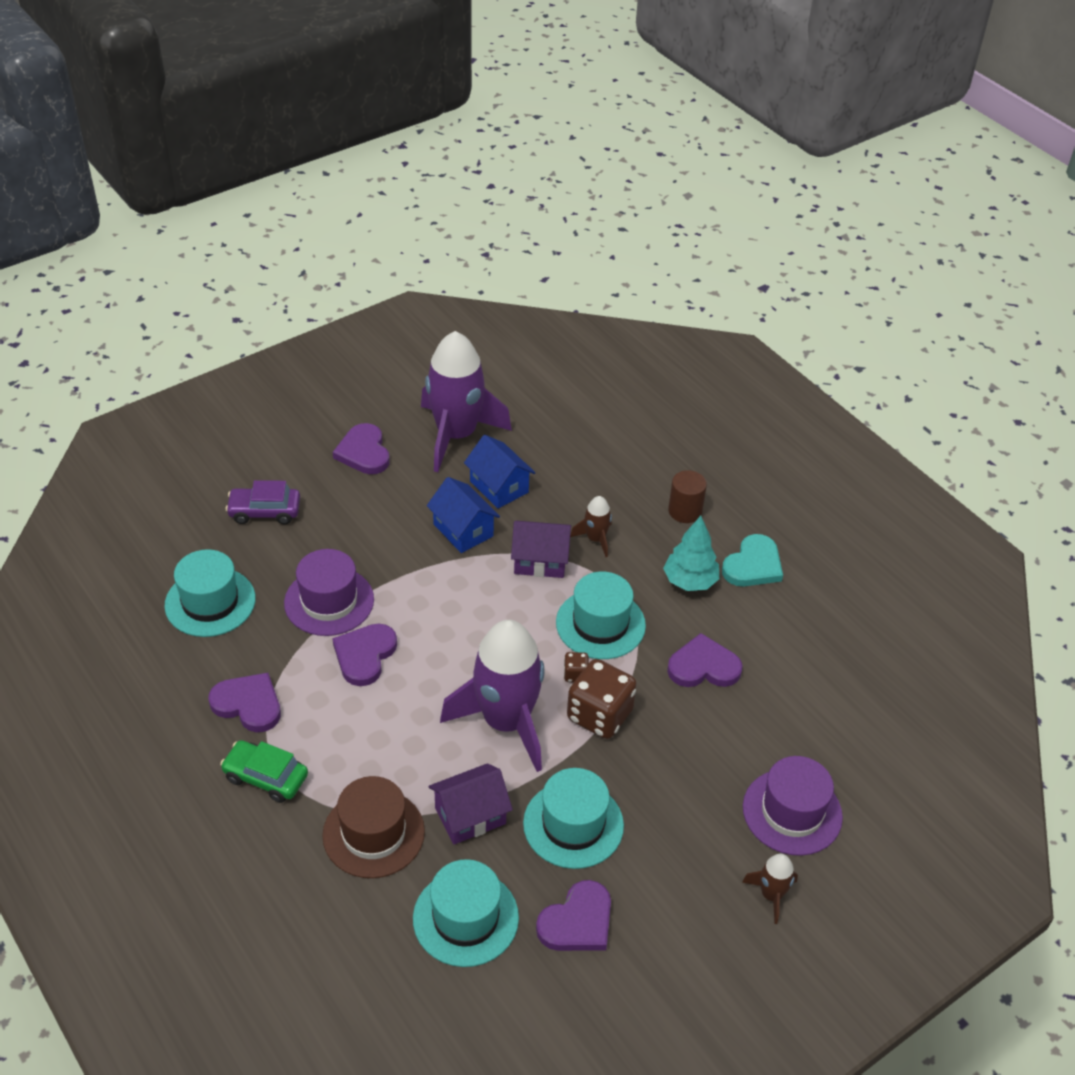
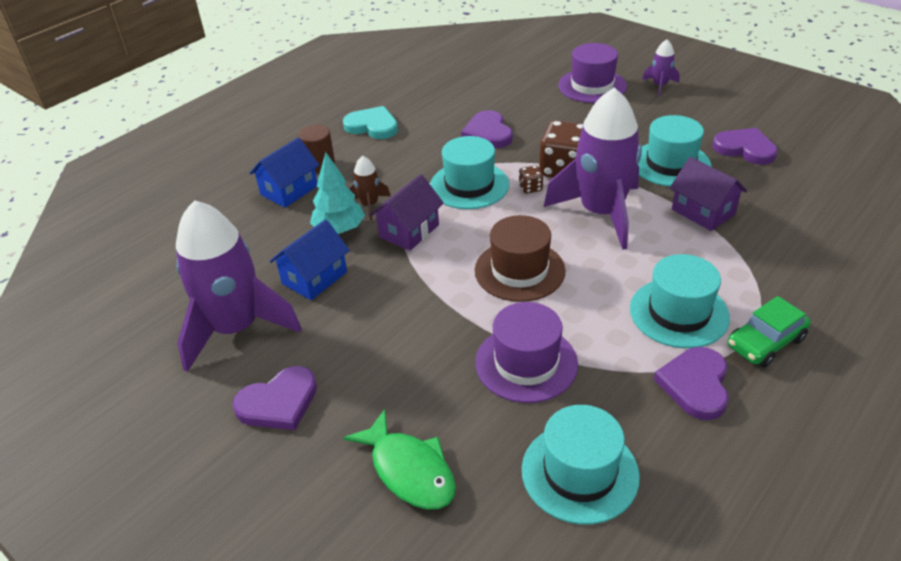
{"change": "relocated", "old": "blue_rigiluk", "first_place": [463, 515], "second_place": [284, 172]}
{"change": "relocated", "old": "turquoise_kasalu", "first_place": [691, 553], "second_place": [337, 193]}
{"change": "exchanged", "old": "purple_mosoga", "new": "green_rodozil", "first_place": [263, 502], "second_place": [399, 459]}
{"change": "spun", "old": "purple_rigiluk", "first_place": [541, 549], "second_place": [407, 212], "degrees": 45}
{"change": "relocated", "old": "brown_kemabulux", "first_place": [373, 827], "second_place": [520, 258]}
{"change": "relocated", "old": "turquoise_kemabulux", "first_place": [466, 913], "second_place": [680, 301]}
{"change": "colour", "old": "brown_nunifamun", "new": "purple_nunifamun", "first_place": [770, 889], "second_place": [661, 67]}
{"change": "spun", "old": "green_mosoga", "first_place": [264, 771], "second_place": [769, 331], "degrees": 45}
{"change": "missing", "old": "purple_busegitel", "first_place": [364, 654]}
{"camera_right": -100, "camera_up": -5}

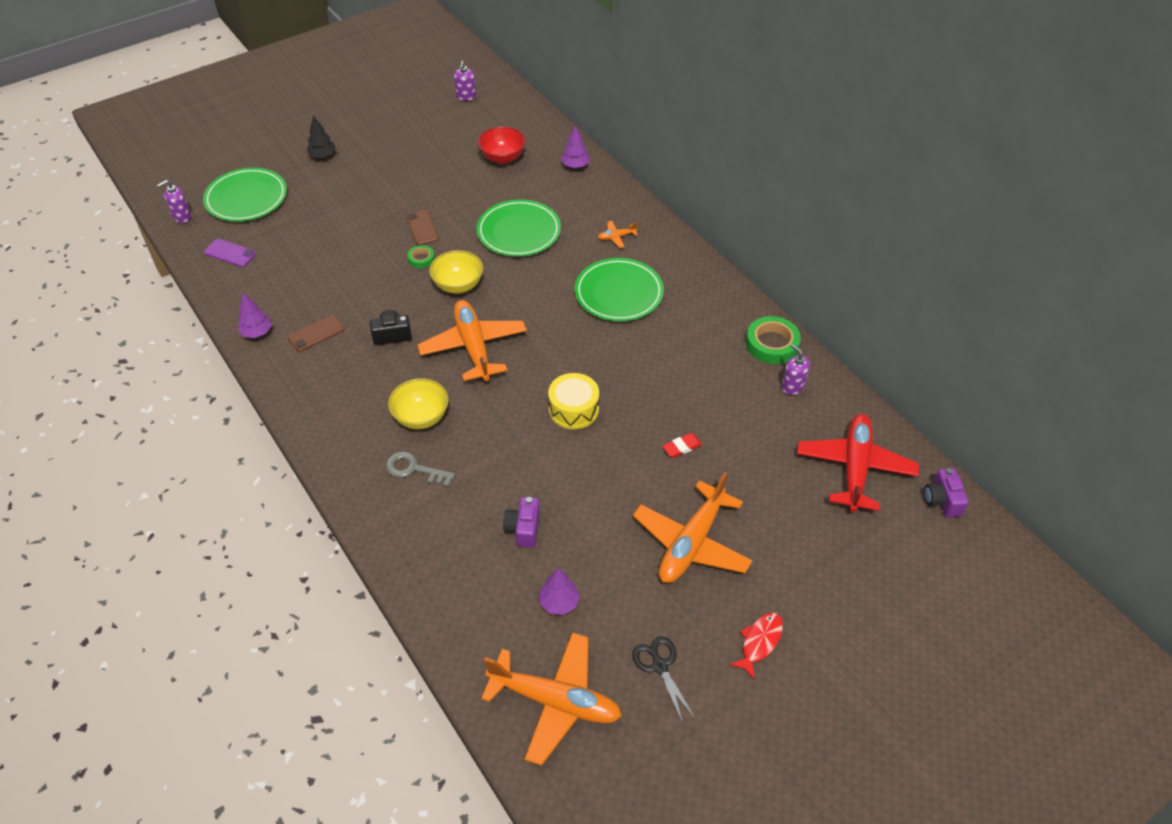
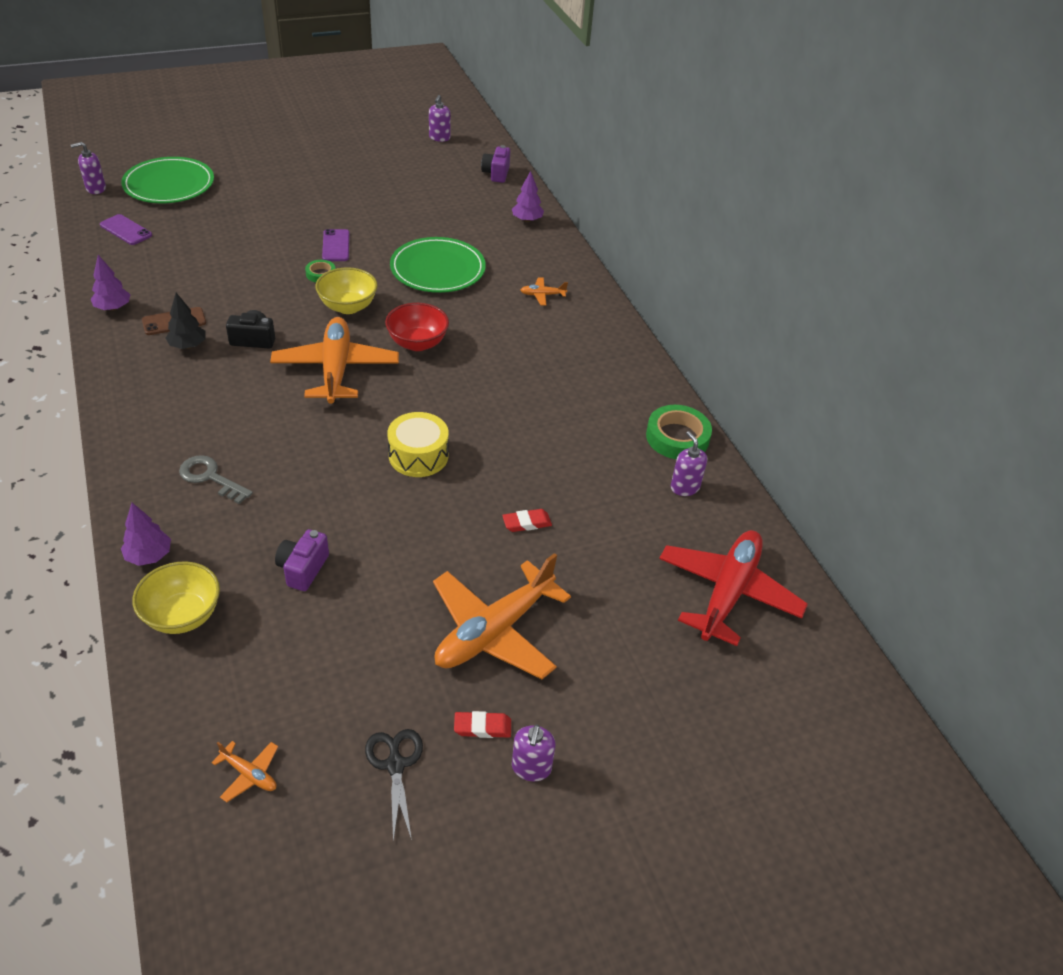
{"change": "relocated", "old": "purple_kasalu", "first_place": [559, 591], "second_place": [146, 534]}
{"change": "relocated", "old": "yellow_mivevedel", "first_place": [418, 403], "second_place": [176, 598]}
{"change": "relocated", "old": "black_kasalu", "first_place": [321, 136], "second_place": [186, 321]}
{"change": "size", "old": "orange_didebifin", "first_place": [551, 699], "second_place": [244, 771], "factor": 0.41}
{"change": "colour", "old": "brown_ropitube", "new": "purple_ropitube", "first_place": [422, 227], "second_place": [336, 245]}
{"change": "relocated", "old": "red_mivevedel", "first_place": [502, 145], "second_place": [417, 327]}
{"change": "appeared", "new": "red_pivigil", "second_place": [482, 724]}
{"change": "relocated", "old": "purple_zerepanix", "first_place": [946, 493], "second_place": [495, 164]}
{"change": "exchanged", "old": "red_rodozil", "new": "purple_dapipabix", "first_place": [756, 645], "second_place": [534, 752]}
{"change": "missing", "old": "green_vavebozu", "first_place": [619, 289]}
{"camera_right": 10, "camera_up": -5}

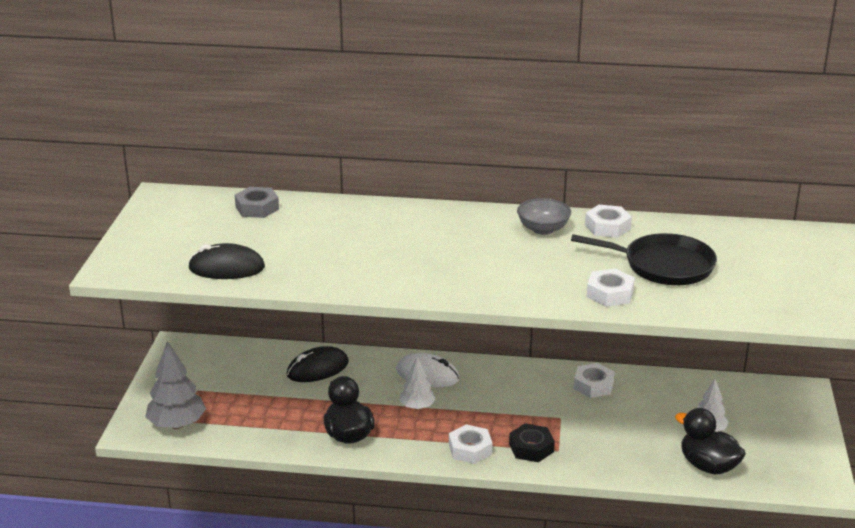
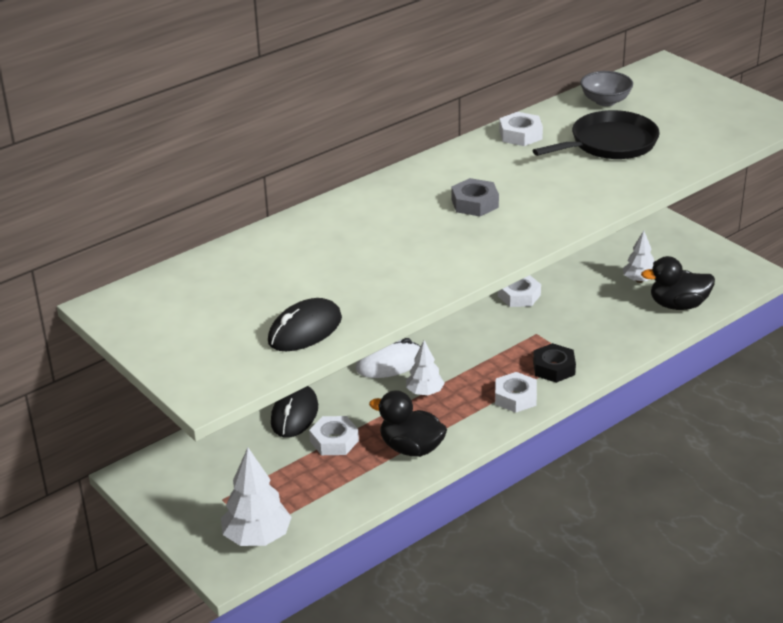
{"change": "colour", "old": "grey_kasalu", "new": "white_kasalu", "first_place": [175, 385], "second_place": [256, 496]}
{"change": "relocated", "old": "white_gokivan", "first_place": [611, 288], "second_place": [334, 435]}
{"change": "relocated", "old": "grey_gokivan", "first_place": [257, 202], "second_place": [475, 197]}
{"change": "relocated", "old": "grey_mivevedel", "first_place": [544, 216], "second_place": [606, 88]}
{"camera_right": -45, "camera_up": 5}

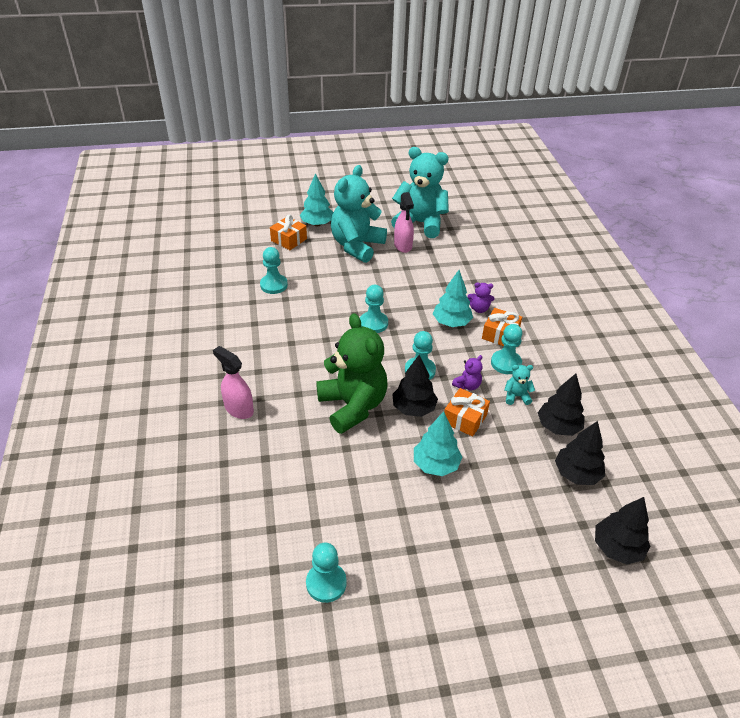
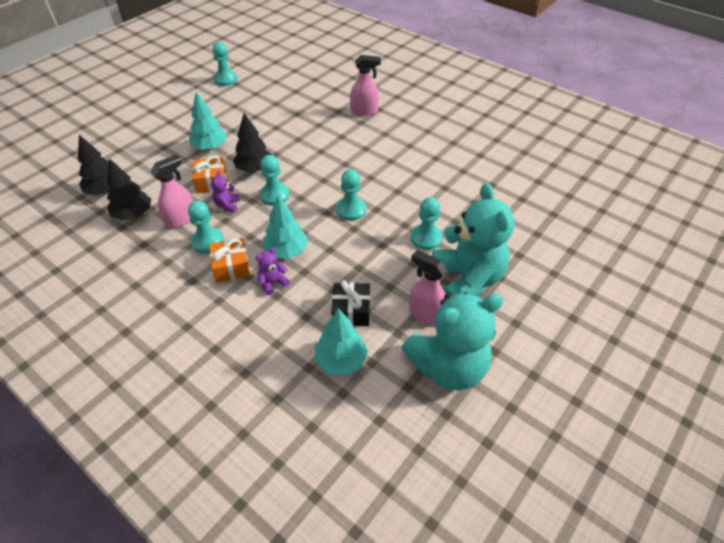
{"change": "exchanged", "old": "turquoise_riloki", "new": "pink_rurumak", "first_place": [519, 385], "second_place": [172, 191]}
{"change": "relocated", "old": "turquoise_kasalu", "first_place": [316, 199], "second_place": [341, 342]}
{"change": "appeared", "new": "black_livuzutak", "second_place": [350, 303]}
{"change": "relocated", "old": "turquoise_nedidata", "first_place": [274, 270], "second_place": [427, 223]}
{"change": "missing", "old": "orange_livuzutak", "first_place": [288, 232]}
{"change": "missing", "old": "green_riloki", "first_place": [351, 373]}
{"change": "missing", "old": "black_kasalu", "first_place": [622, 530]}
{"camera_right": 140, "camera_up": 5}

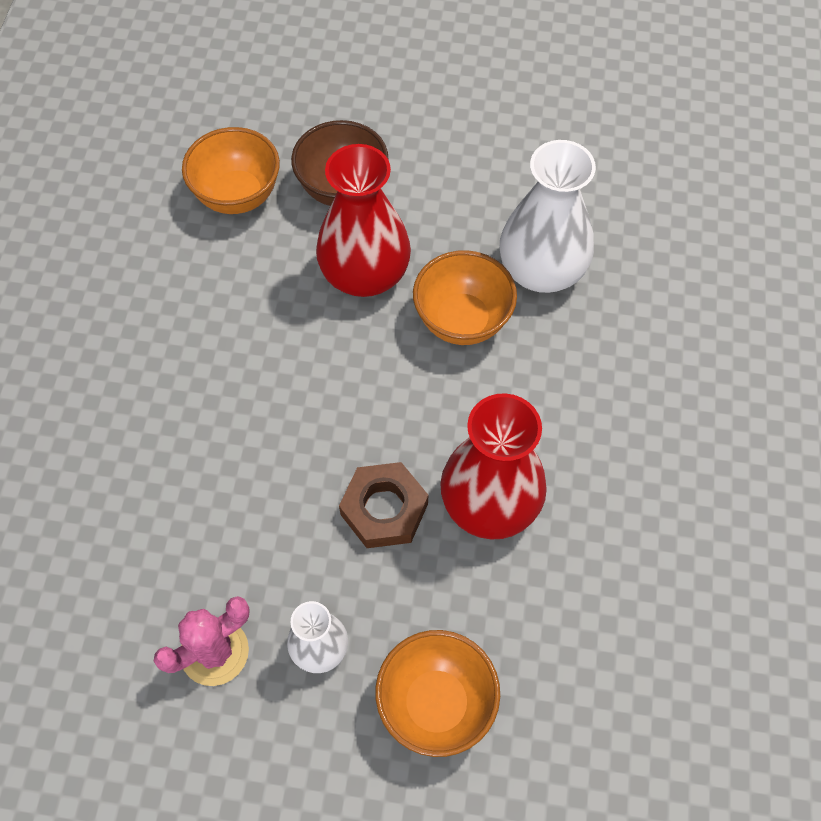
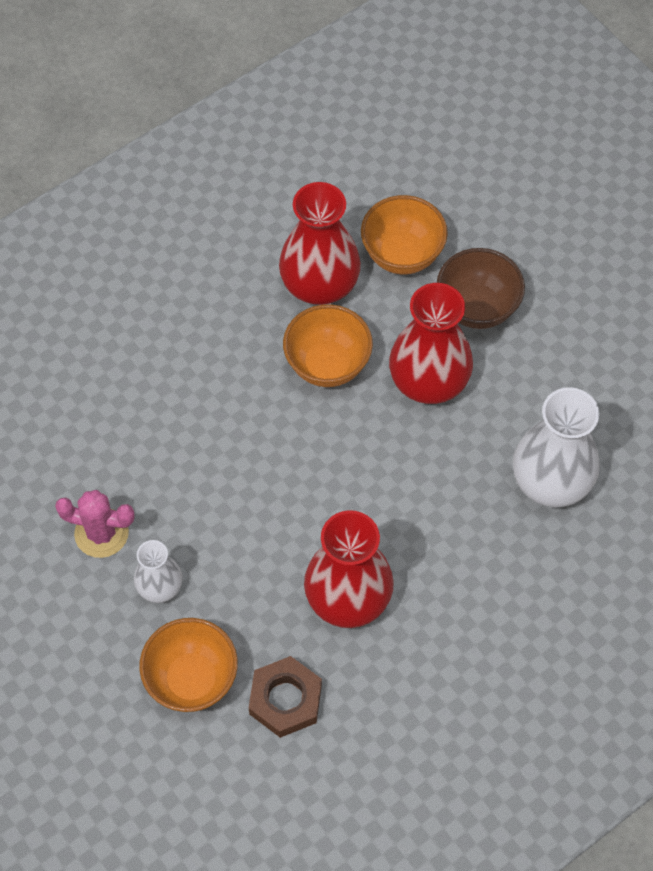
{"change": "relocated", "old": "brown_gokivan", "first_place": [383, 505], "second_place": [285, 697]}
{"change": "appeared", "new": "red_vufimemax", "second_place": [320, 243]}
{"change": "relocated", "old": "orange_mivevedel", "first_place": [465, 297], "second_place": [328, 345]}
{"camera_right": 45, "camera_up": 0}

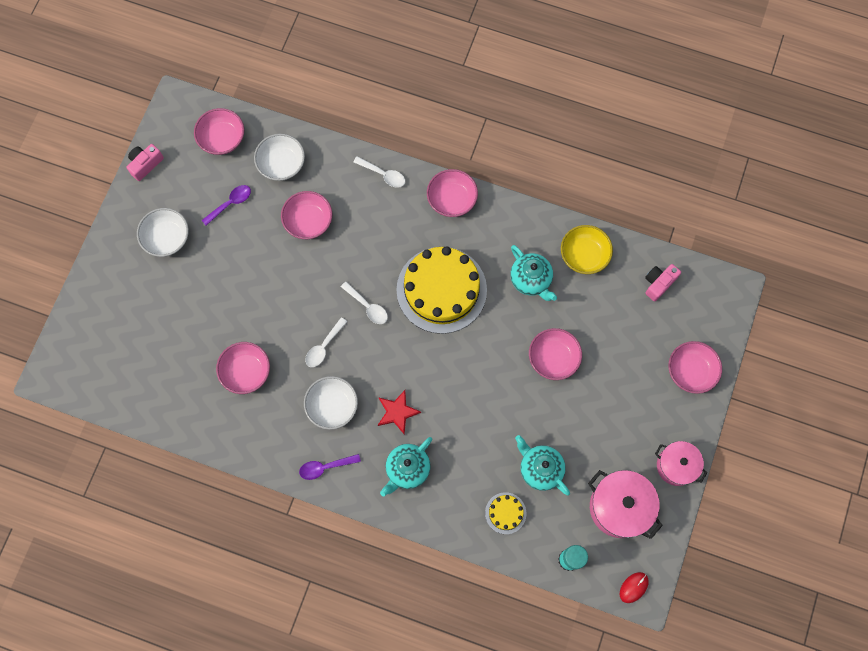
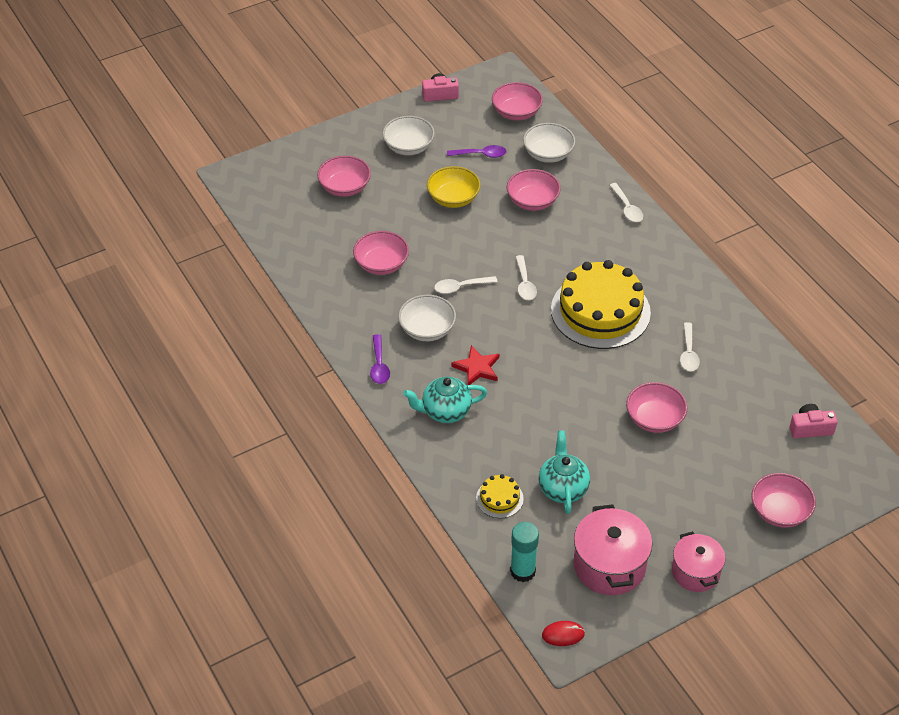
{"change": "relocated", "old": "pink_mivevedel", "first_place": [452, 193], "second_place": [344, 176]}
{"change": "spun", "old": "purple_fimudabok", "first_place": [330, 467], "second_place": [380, 359], "degrees": -120}
{"change": "relocated", "old": "yellow_mivevedel", "first_place": [587, 249], "second_place": [454, 187]}
{"change": "exchanged", "old": "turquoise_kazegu", "new": "white_fimudabok", "first_place": [533, 273], "second_place": [690, 346]}
{"camera_right": 40, "camera_up": -25}

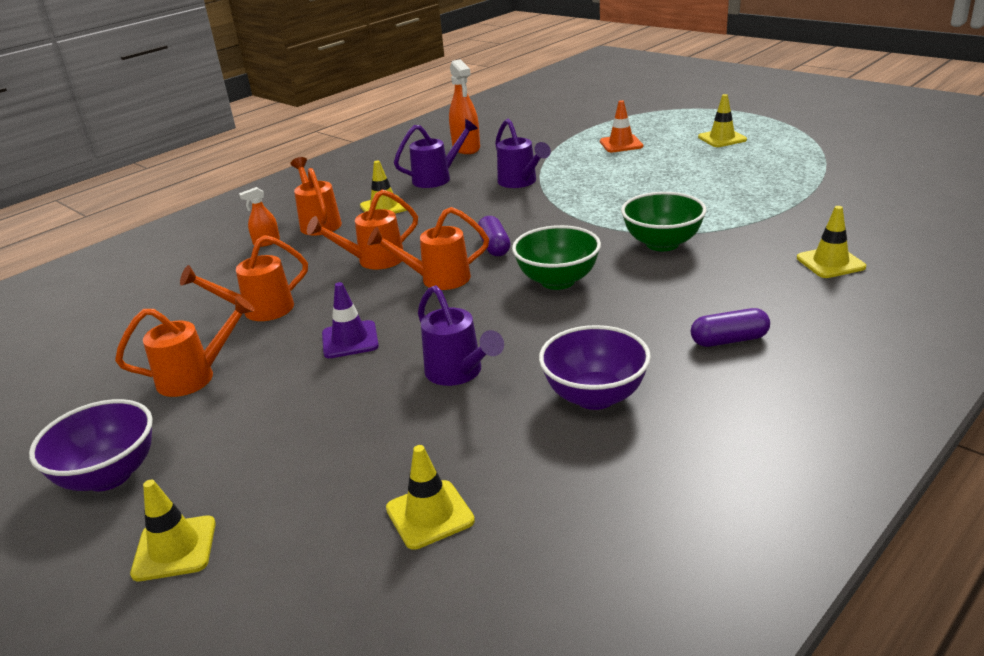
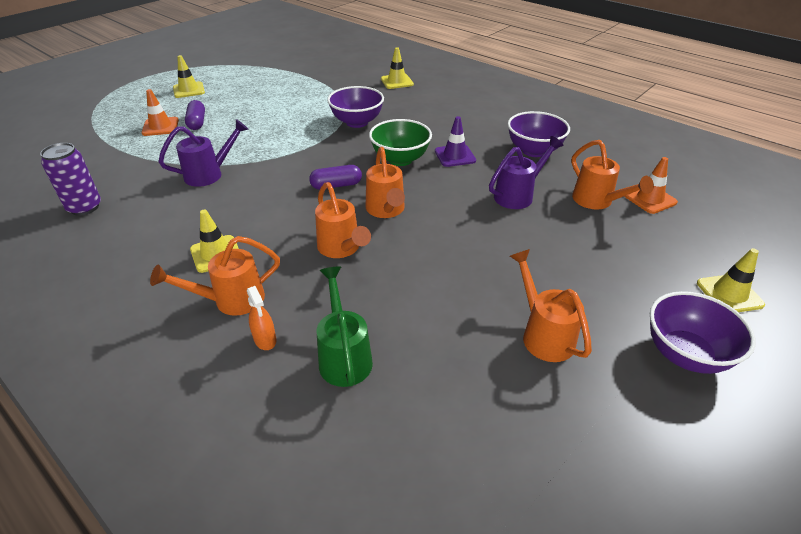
{"change": "exchanged", "old": "orange_rurumak", "new": "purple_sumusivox", "first_place": [464, 106], "second_place": [70, 179]}
{"change": "relocated", "old": "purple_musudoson", "first_place": [730, 327], "second_place": [195, 115]}
{"change": "appeared", "new": "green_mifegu", "second_place": [345, 326]}
{"change": "colour", "old": "green_mivevedel", "new": "purple_mivevedel", "first_place": [663, 221], "second_place": [355, 107]}
{"change": "relocated", "old": "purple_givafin", "first_place": [350, 320], "second_place": [455, 141]}
{"change": "relocated", "old": "orange_mifegu", "first_place": [244, 278], "second_place": [612, 174]}
{"change": "colour", "old": "yellow_givafin", "new": "orange_givafin", "first_place": [430, 497], "second_place": [651, 185]}
{"change": "missing", "old": "purple_mifegu", "first_place": [436, 153]}
{"camera_right": -95, "camera_up": 10}

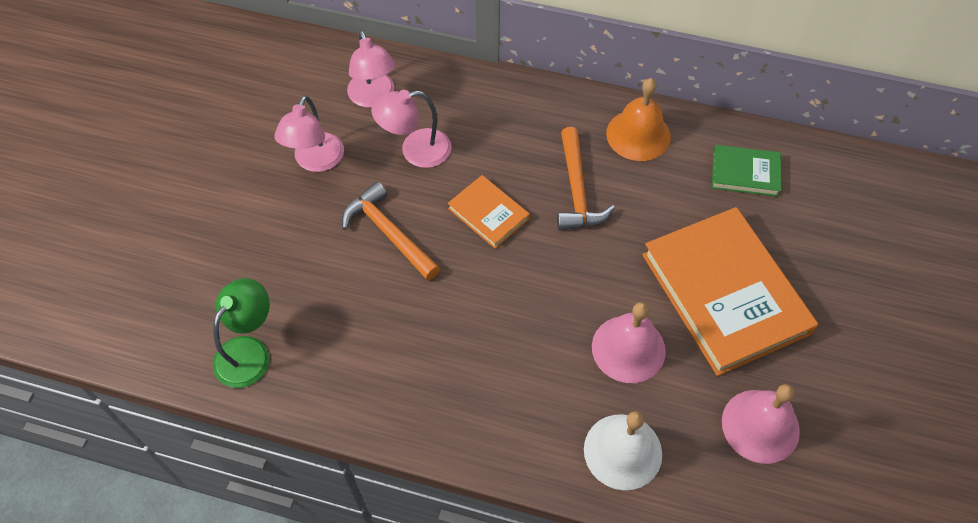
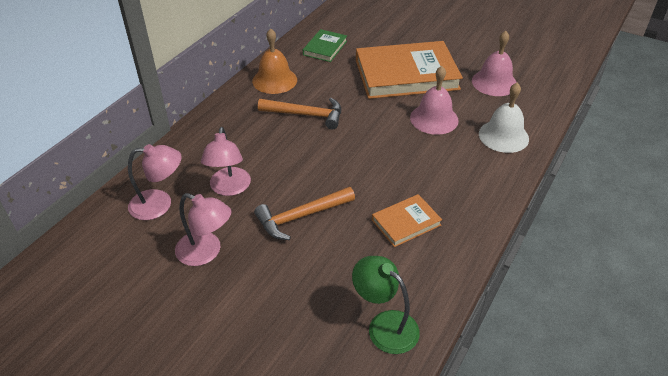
{"change": "relocated", "old": "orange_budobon", "first_place": [489, 212], "second_place": [407, 220]}
{"camera_right": -75, "camera_up": -15}

